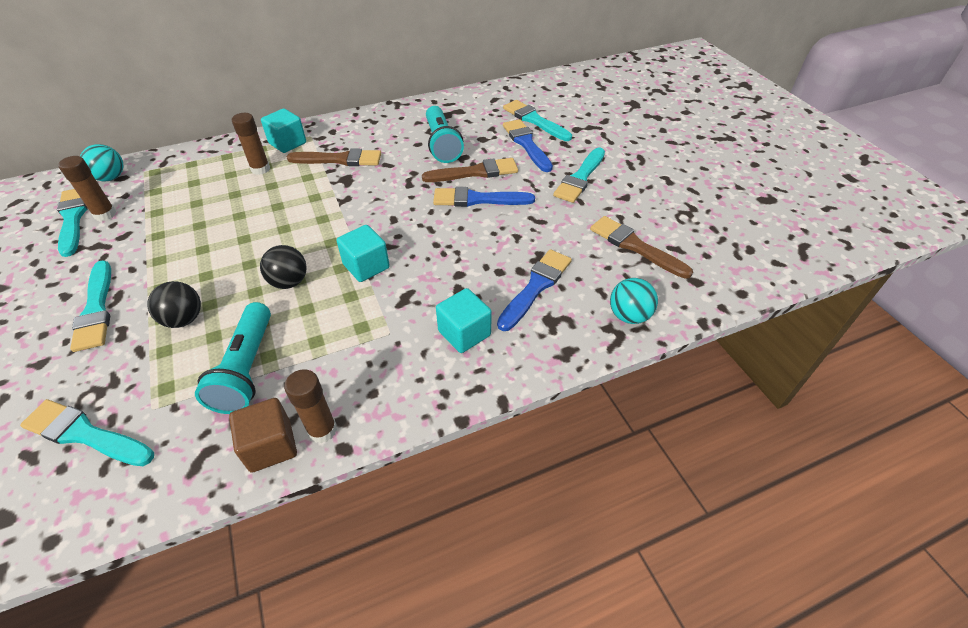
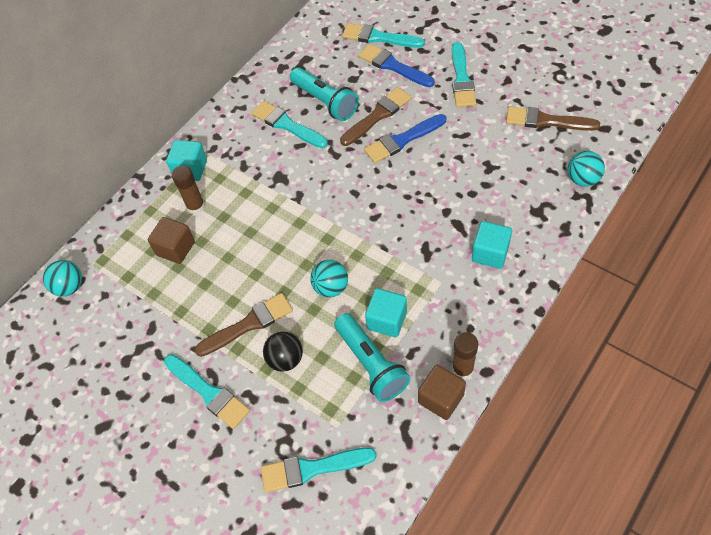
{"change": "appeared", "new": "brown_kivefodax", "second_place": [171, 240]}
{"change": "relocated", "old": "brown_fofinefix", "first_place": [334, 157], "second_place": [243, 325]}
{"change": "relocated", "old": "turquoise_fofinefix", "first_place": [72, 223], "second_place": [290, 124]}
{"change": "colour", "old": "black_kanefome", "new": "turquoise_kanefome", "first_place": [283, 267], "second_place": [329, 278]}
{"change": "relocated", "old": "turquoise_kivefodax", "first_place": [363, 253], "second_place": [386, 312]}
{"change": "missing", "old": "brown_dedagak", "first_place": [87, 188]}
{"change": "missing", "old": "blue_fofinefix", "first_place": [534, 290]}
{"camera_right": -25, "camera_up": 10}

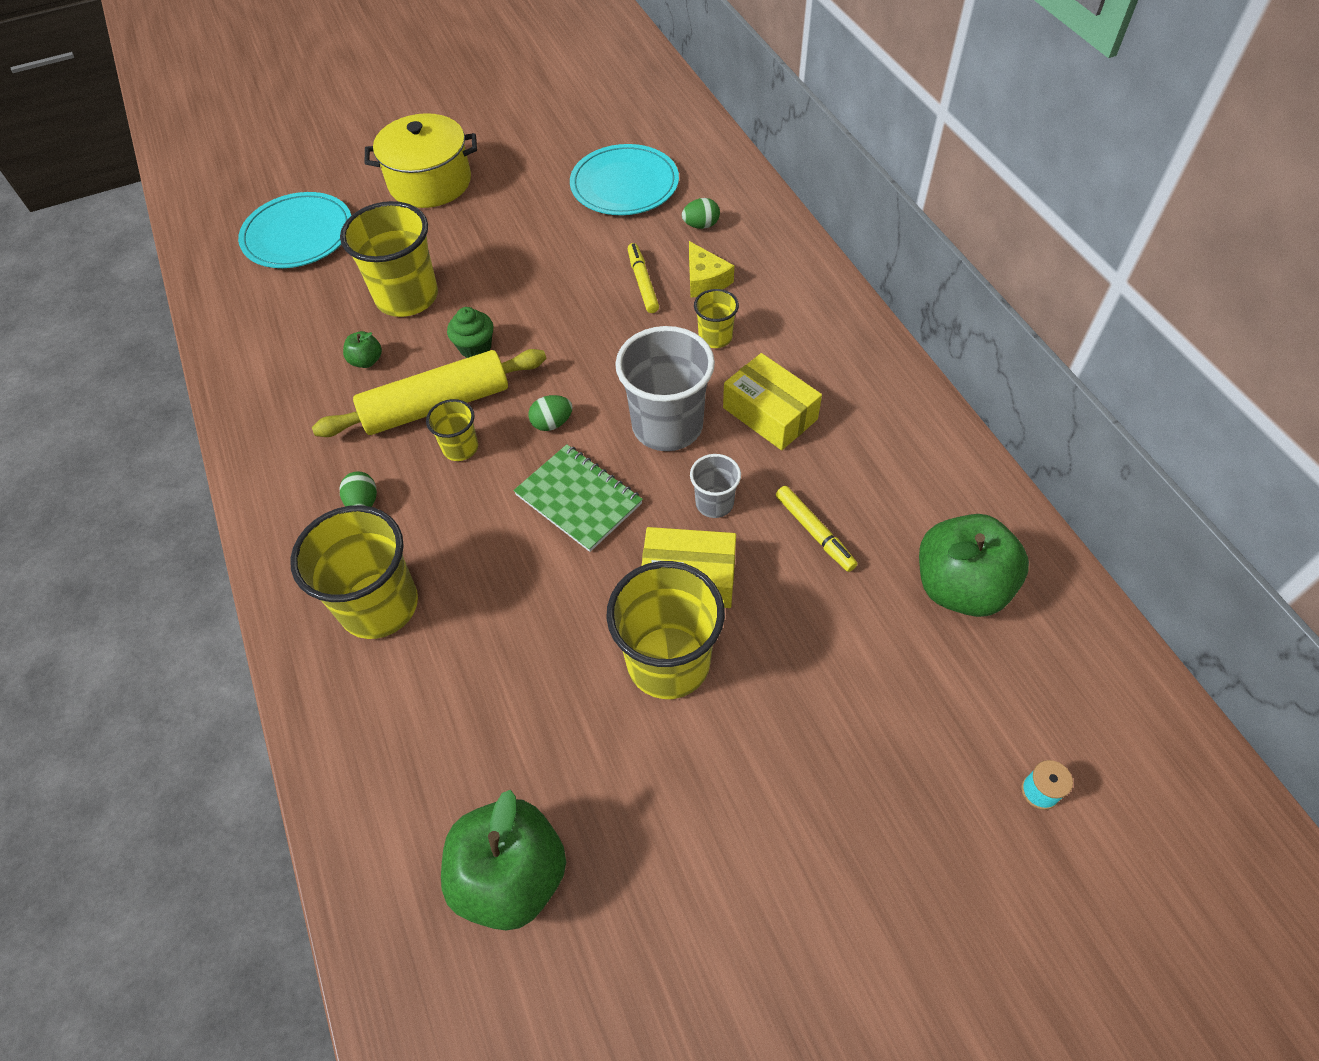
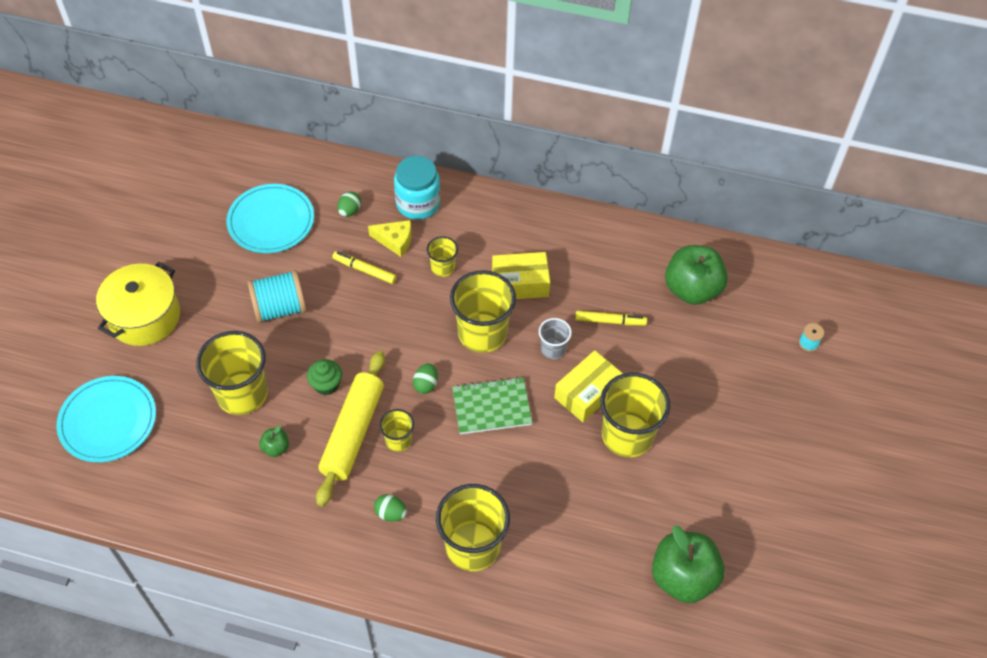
{"change": "appeared", "new": "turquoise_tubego", "second_place": [277, 296]}
{"change": "appeared", "new": "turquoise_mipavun", "second_place": [417, 188]}
{"change": "colour", "old": "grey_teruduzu", "new": "yellow_teruduzu", "first_place": [665, 388], "second_place": [483, 311]}
{"camera_right": -55, "camera_up": 0}

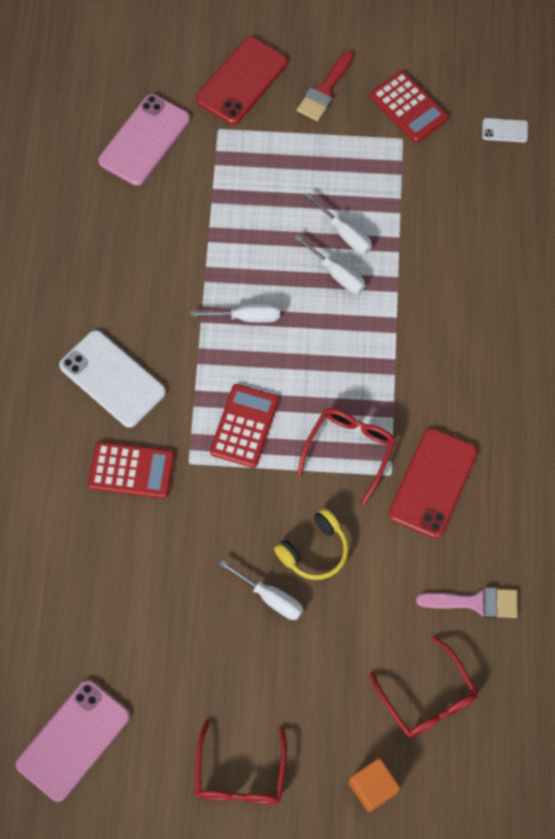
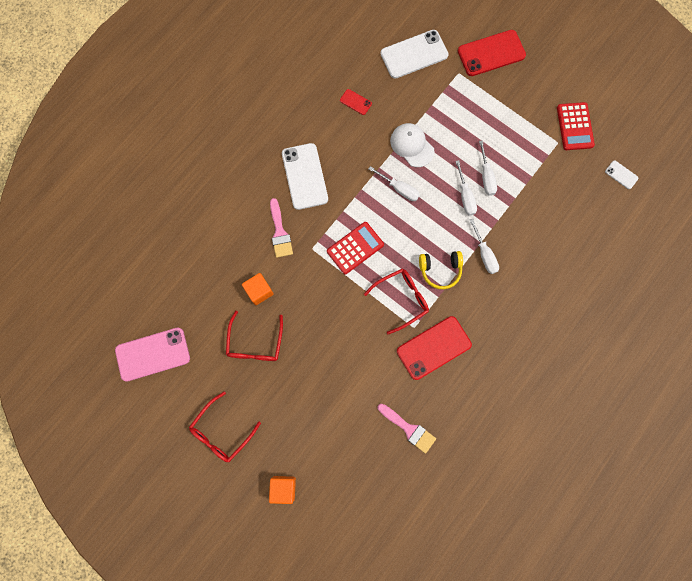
{"change": "relocated", "old": "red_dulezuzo", "first_place": [423, 687], "second_place": [254, 336]}
{"change": "appeared", "new": "orange_kivefodax", "second_place": [258, 289]}
{"change": "exchanged", "old": "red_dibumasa", "new": "pink_fofinefix", "first_place": [131, 469], "second_place": [281, 228]}
{"change": "appeared", "new": "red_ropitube", "second_place": [356, 102]}
{"change": "colour", "old": "pink_ropitube", "new": "white_ropitube", "first_place": [144, 140], "second_place": [415, 54]}
{"change": "appeared", "new": "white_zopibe", "second_place": [412, 145]}
{"change": "relocated", "old": "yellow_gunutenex", "first_place": [311, 544], "second_place": [441, 270]}
{"change": "relocated", "old": "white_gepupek", "first_place": [261, 590], "second_place": [484, 246]}
{"change": "missing", "old": "red_fofinefix", "first_place": [325, 86]}
{"camera_right": 35, "camera_up": 10}

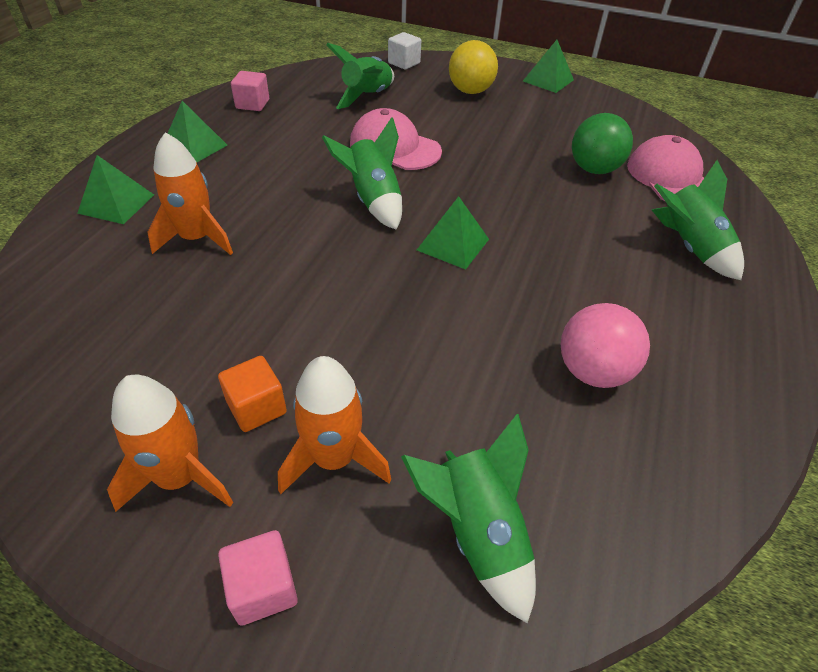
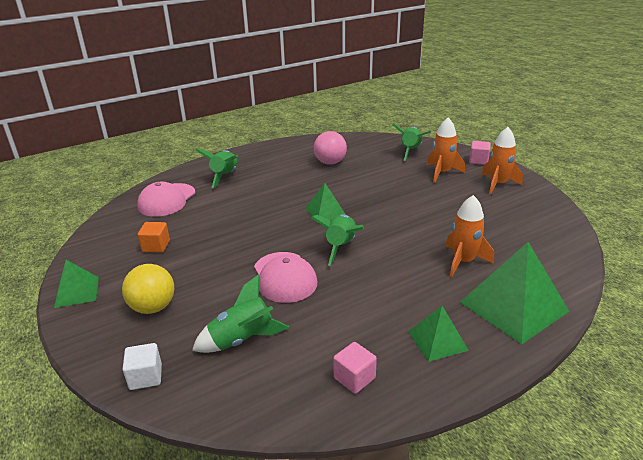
{"change": "relocated", "old": "orange_kivefodax", "first_place": [252, 394], "second_place": [154, 237]}
{"change": "size", "old": "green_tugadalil", "first_place": [115, 189], "second_place": [514, 293], "factor": 1.82}
{"change": "missing", "old": "green_kanefome", "first_place": [602, 143]}
{"camera_right": -140, "camera_up": -15}

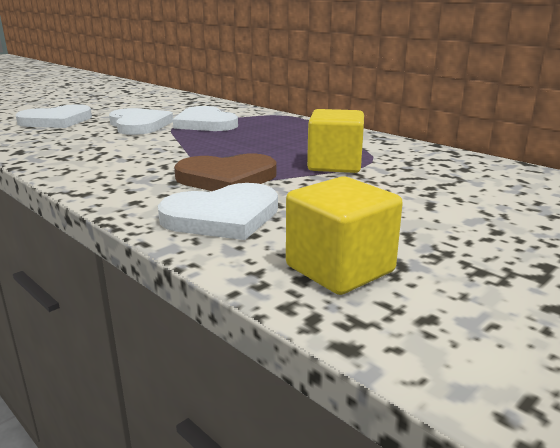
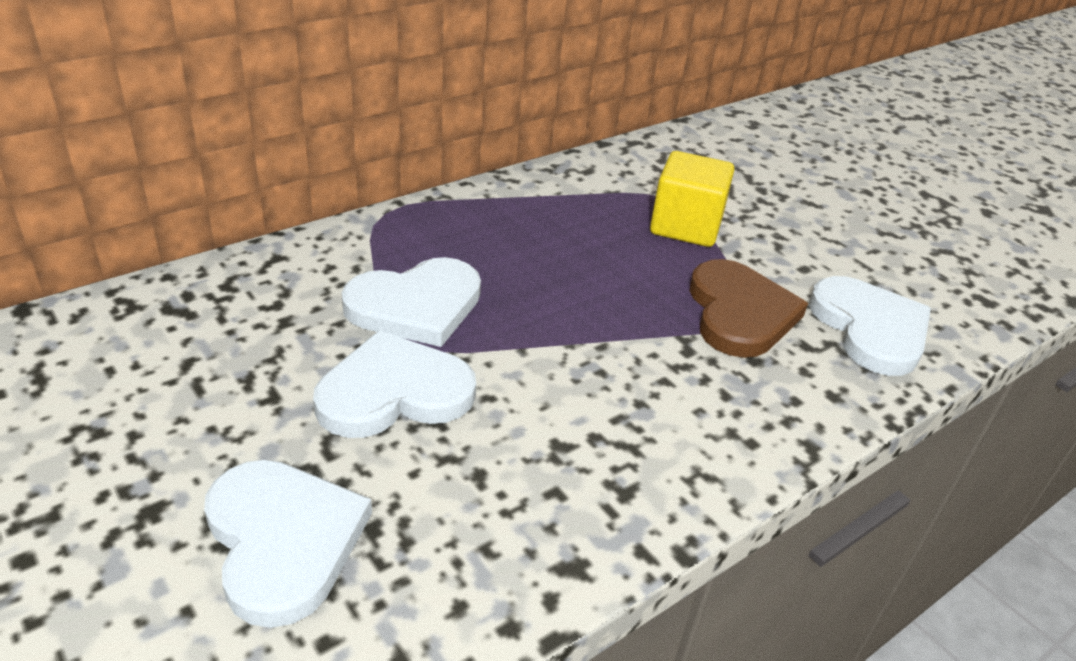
{"change": "missing", "old": "yellow_kivefodax", "first_place": [344, 235]}
{"camera_right": -85, "camera_up": 15}

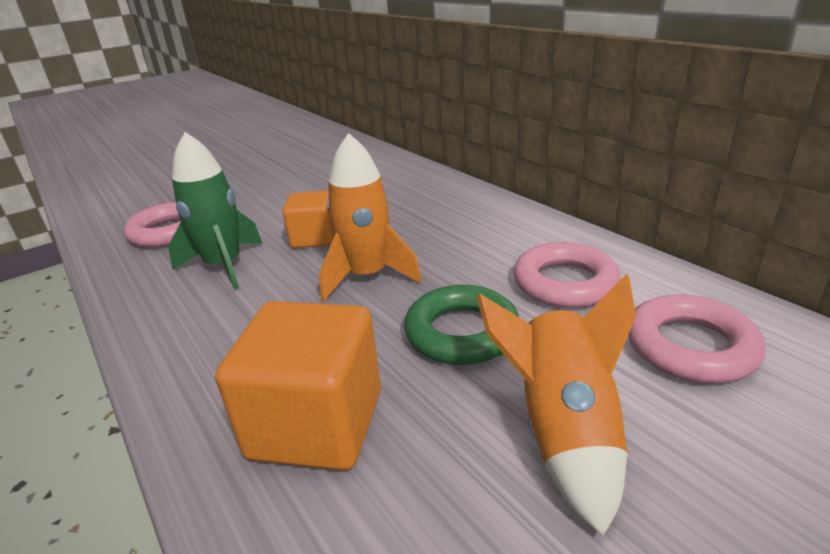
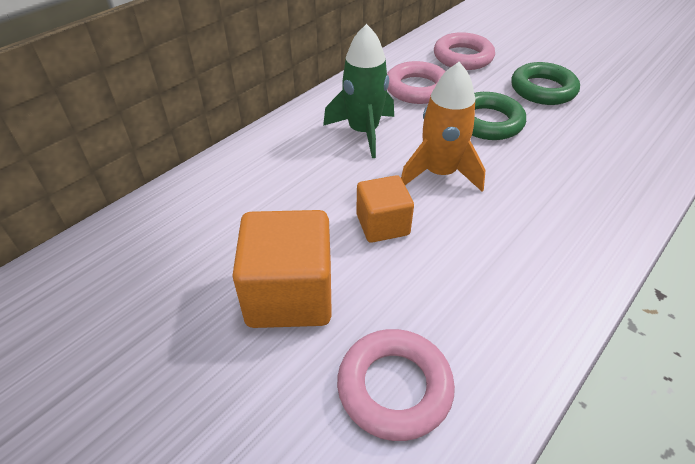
{"change": "relocated", "old": "orange_kivefodax", "first_place": [298, 386], "second_place": [282, 269]}
{"change": "relocated", "old": "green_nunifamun", "first_place": [215, 211], "second_place": [358, 91]}
{"change": "exchanged", "old": "orange_nunifamun", "new": "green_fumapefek", "first_place": [556, 405], "second_place": [545, 83]}
{"camera_right": -105, "camera_up": 15}

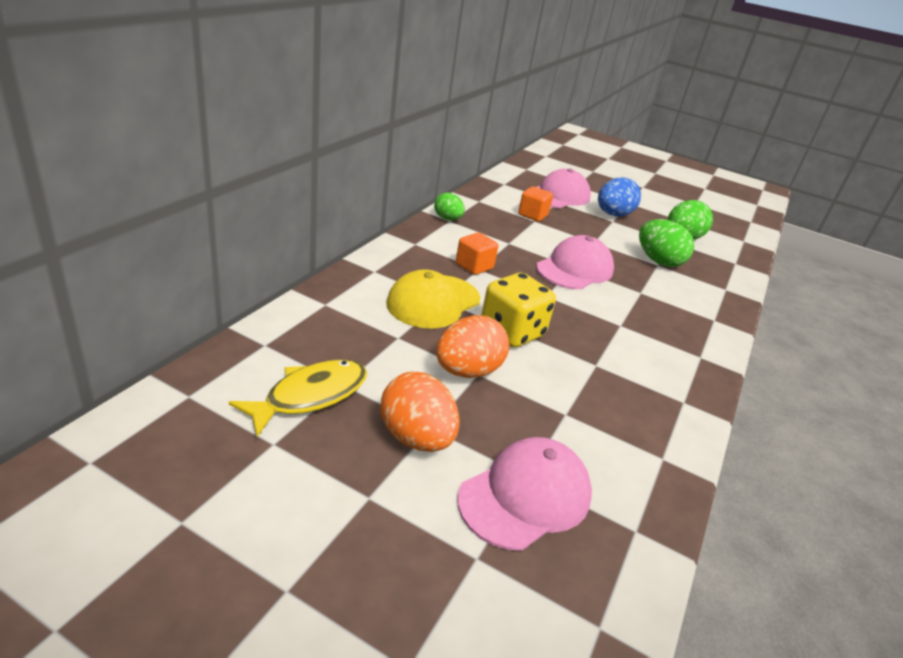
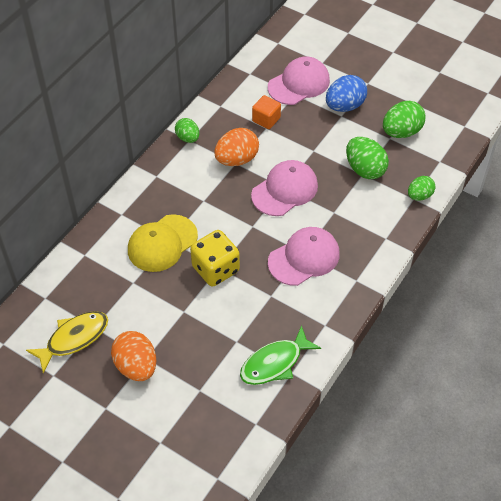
{"change": "relocated", "old": "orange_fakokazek", "first_place": [472, 346], "second_place": [236, 147]}
{"change": "appeared", "new": "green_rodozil", "second_place": [280, 355]}
{"change": "relocated", "old": "pink_zopibe", "first_place": [525, 493], "second_place": [304, 256]}
{"change": "appeared", "new": "green_fakokazek", "second_place": [421, 188]}
{"change": "missing", "old": "orange_kivefodax", "first_place": [477, 253]}
{"camera_right": 10, "camera_up": 20}

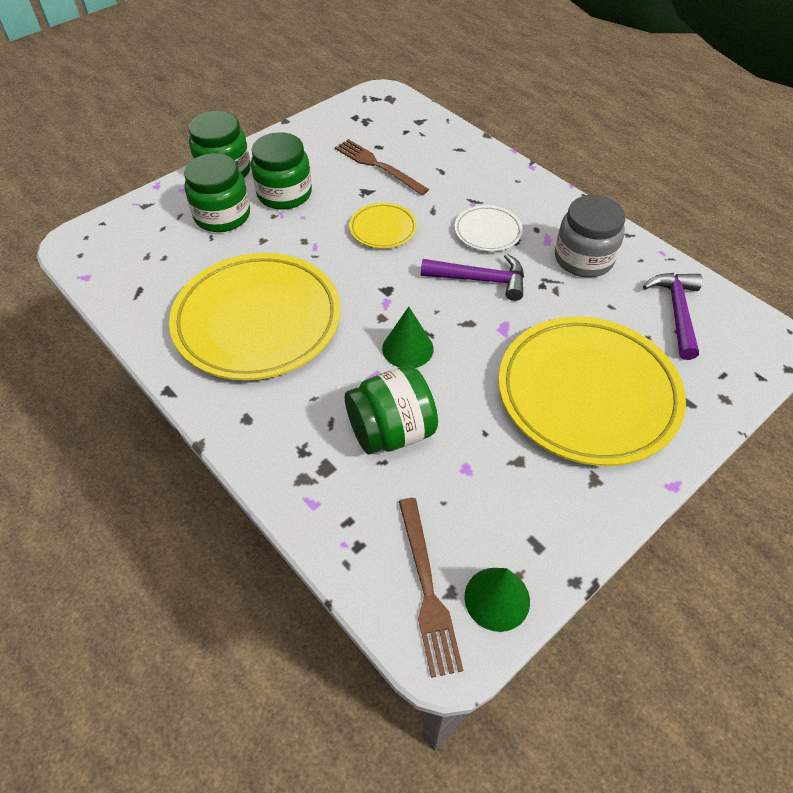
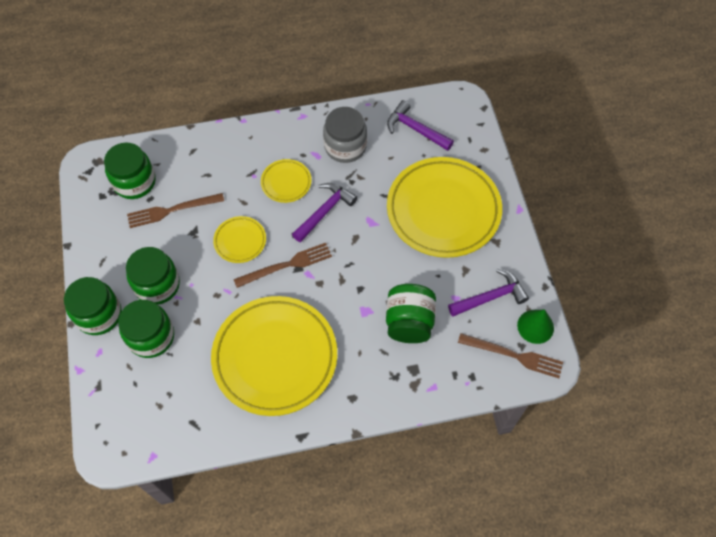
{"change": "appeared", "new": "green_mipavun", "second_place": [130, 171]}
{"change": "appeared", "new": "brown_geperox", "second_place": [283, 265]}
{"change": "colour", "old": "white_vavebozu", "new": "yellow_vavebozu", "first_place": [488, 228], "second_place": [286, 181]}
{"change": "appeared", "new": "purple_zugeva", "second_place": [488, 292]}
{"change": "missing", "old": "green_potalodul", "first_place": [408, 337]}
{"camera_right": -60, "camera_up": 10}

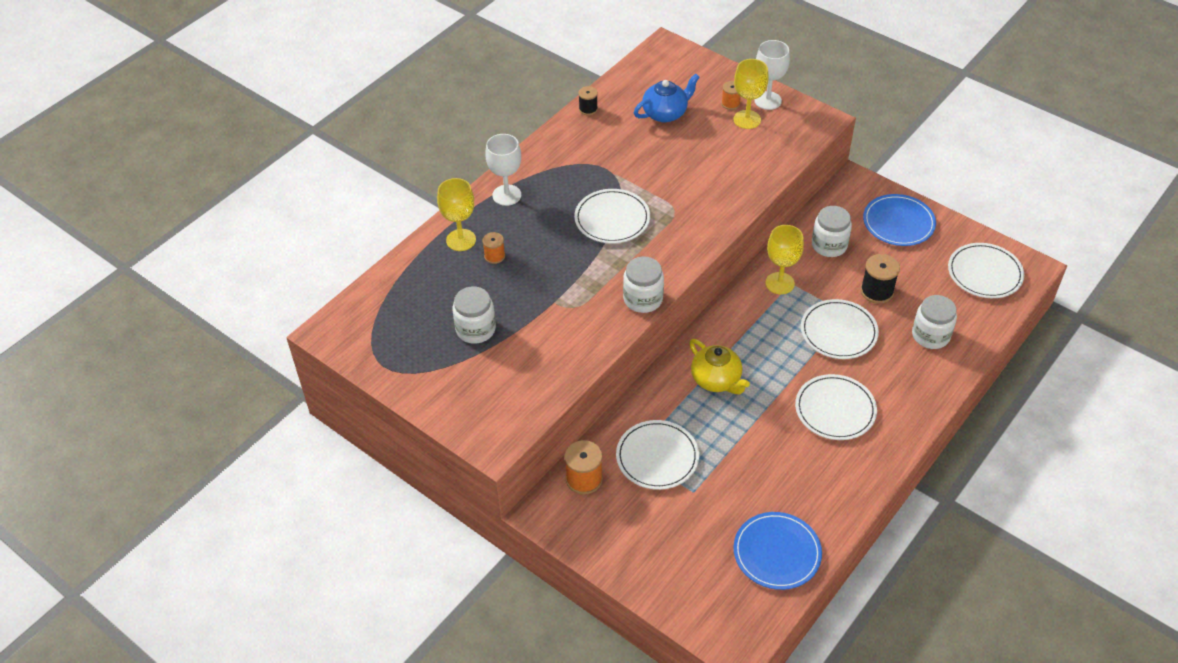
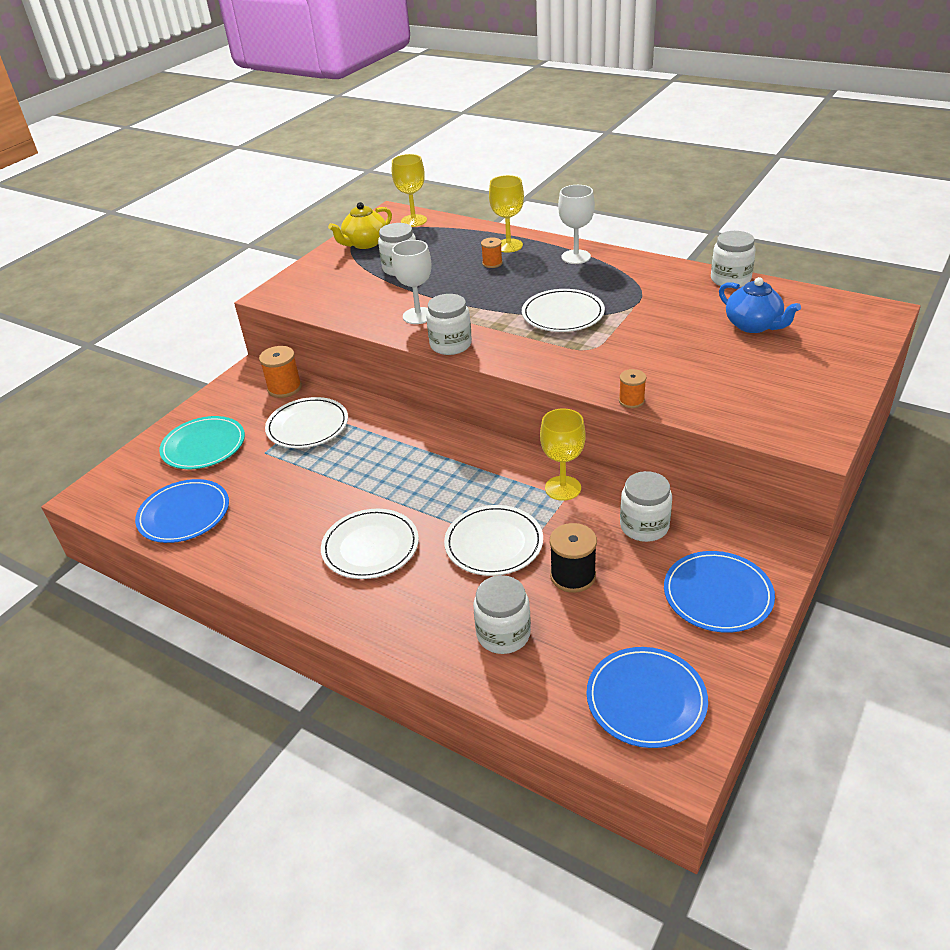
{"change": "appeared", "new": "turquoise_vavebozu", "second_place": [202, 442]}
{"change": "relocated", "old": "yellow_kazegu", "first_place": [719, 366], "second_place": [360, 225]}
{"change": "relocated", "old": "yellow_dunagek", "first_place": [751, 94], "second_place": [409, 190]}
{"change": "relocated", "old": "white_dunagek", "first_place": [772, 75], "second_place": [412, 282]}
{"change": "colour", "old": "white_vavebozu", "new": "blue_vavebozu", "first_place": [986, 270], "second_place": [647, 697]}
{"change": "relocated", "old": "orange_tubego", "first_place": [731, 95], "second_place": [632, 388]}
{"change": "exchanged", "old": "black_tubego", "new": "white_mipavun", "first_place": [588, 100], "second_place": [733, 259]}
{"camera_right": 85, "camera_up": -10}

